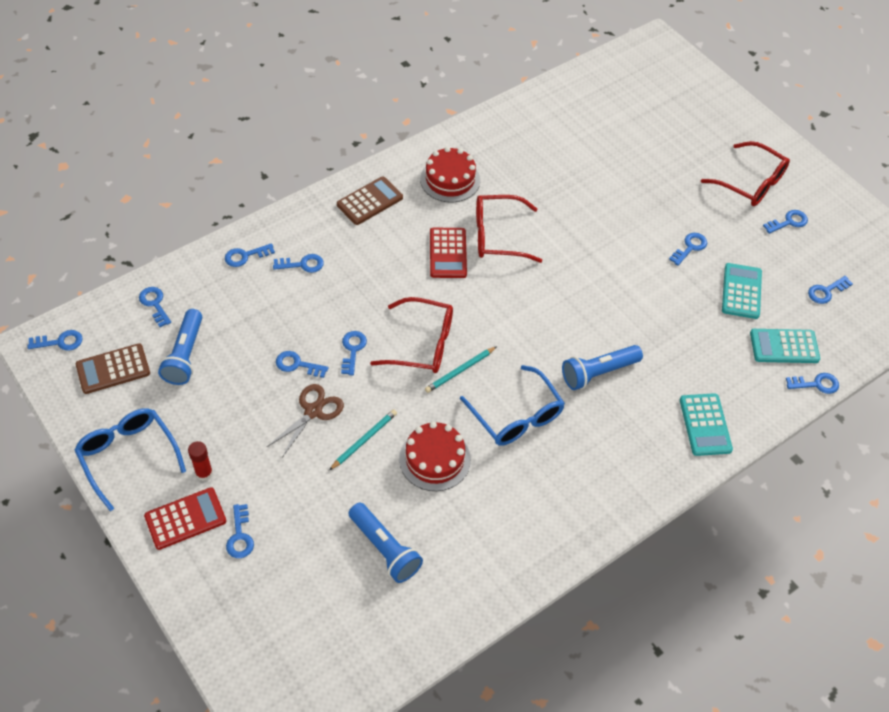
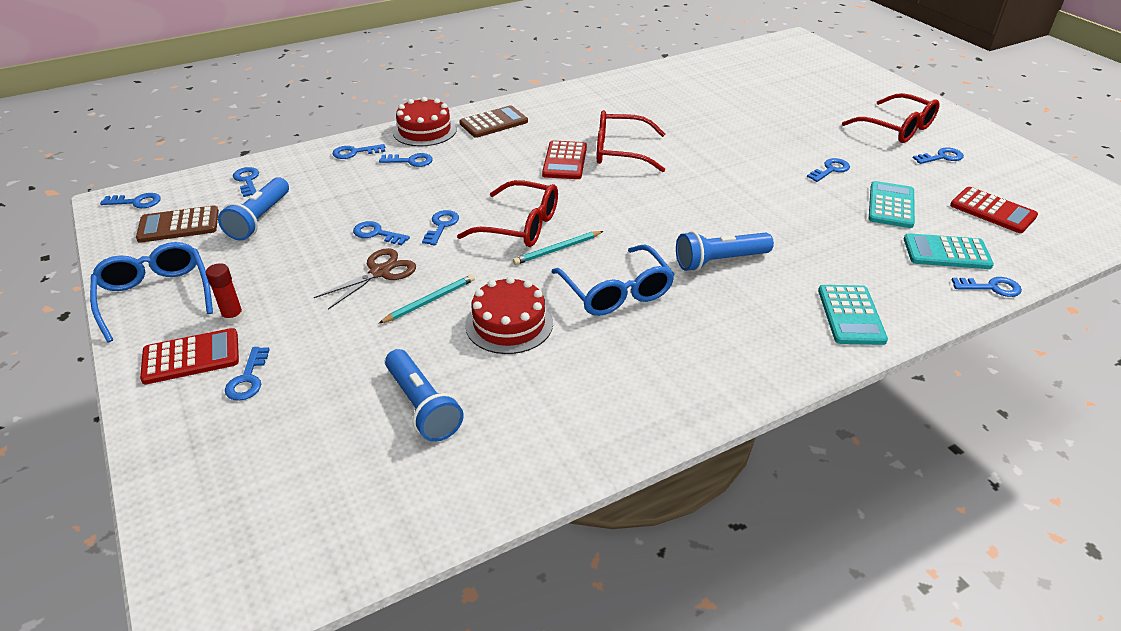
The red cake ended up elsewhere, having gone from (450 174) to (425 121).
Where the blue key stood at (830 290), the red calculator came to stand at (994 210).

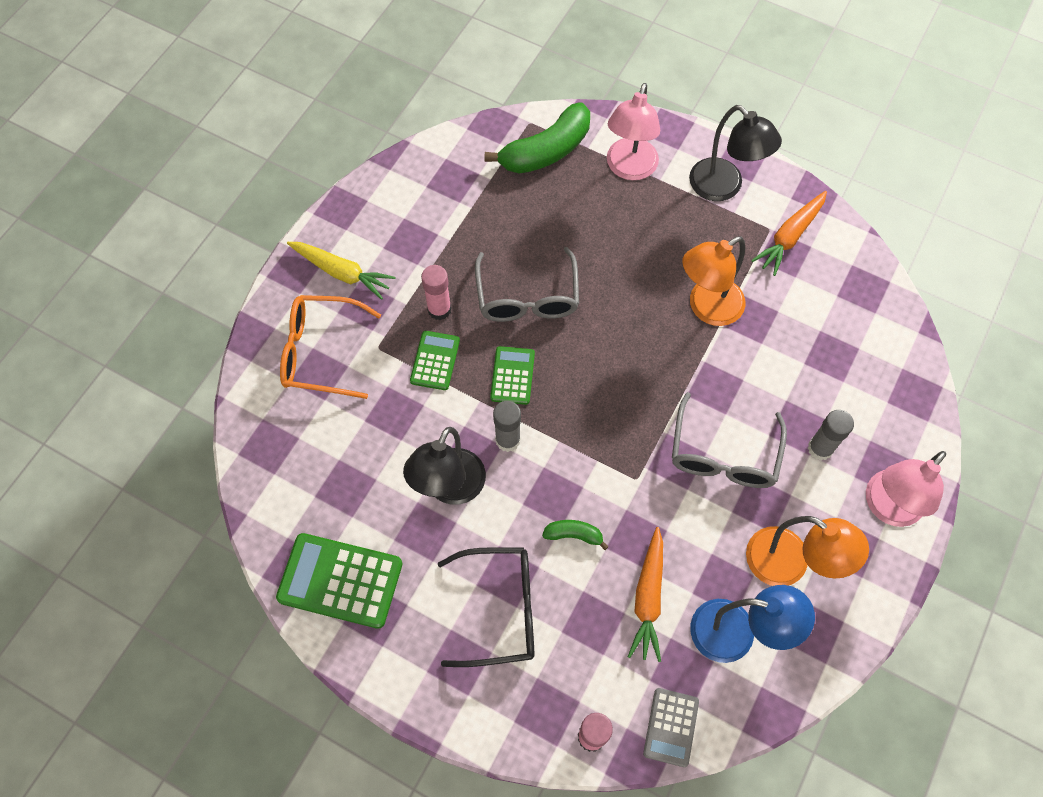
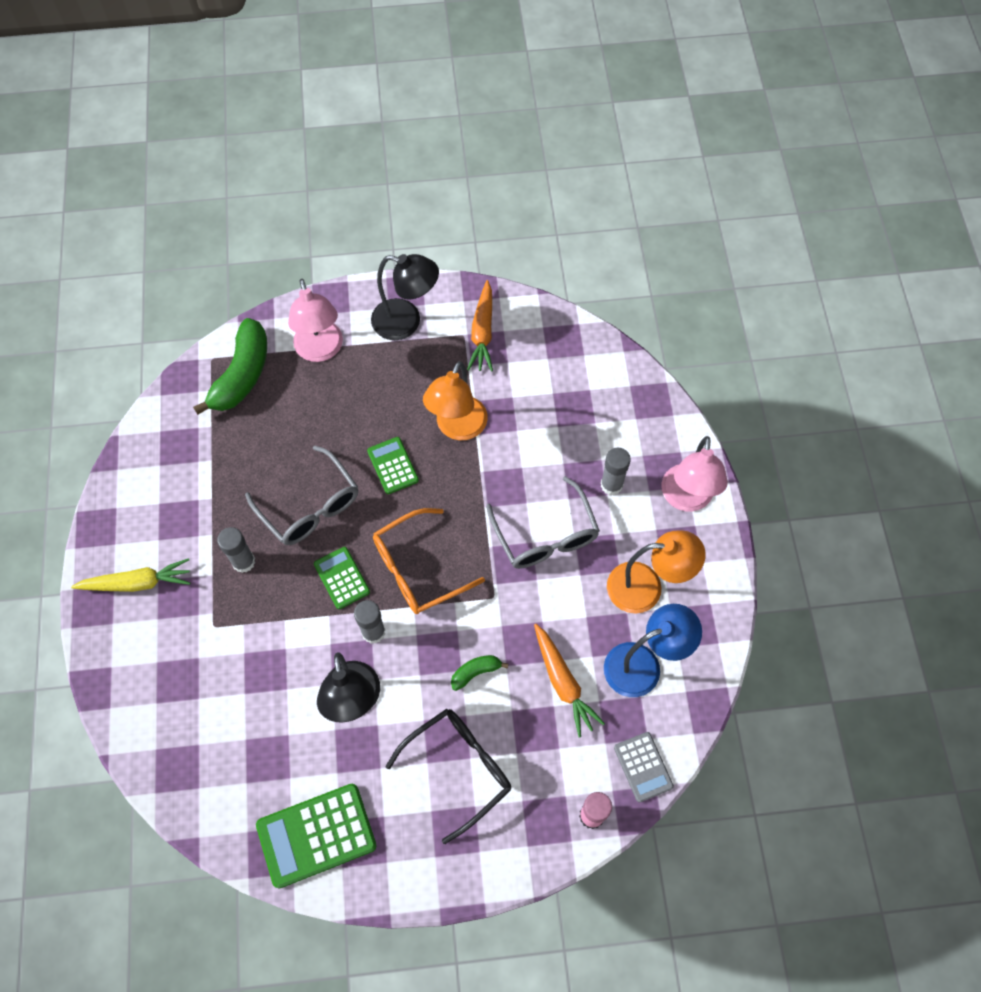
The orange glasses ended up elsewhere, having gone from (330 347) to (429 561).
The green calculator ended up elsewhere, having gone from (435 360) to (393 465).
What was the pink glue stick at (436 292) turned into the grey glue stick at (236 550).

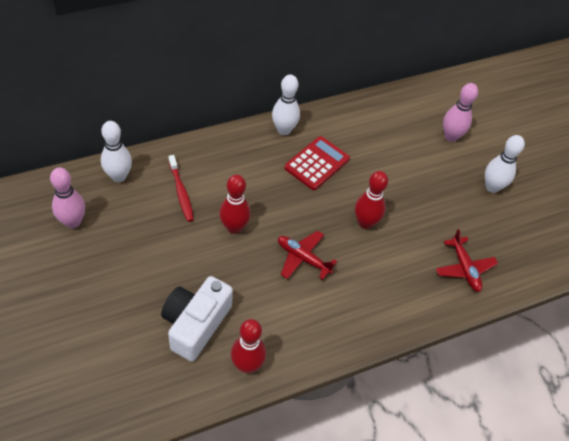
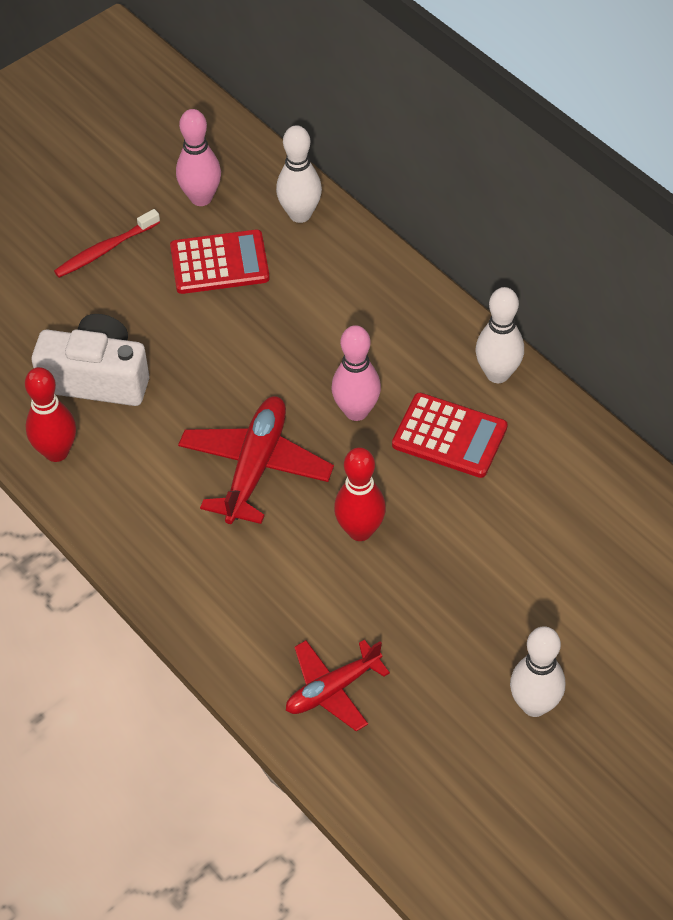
The second view lost the red bowling pin at (235 204).
The second view gained the red calculator at (220 261).
The red toothbrush ended up elsewhere, having gone from (181 188) to (107 243).
The pink bowling pin ended up elsewhere, having gone from (460 112) to (356 373).
The size of the red plane at (307 255) changed by a factor of 1.50.

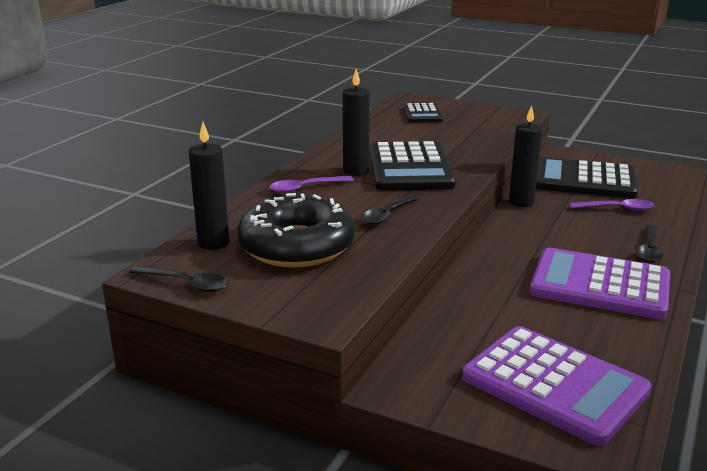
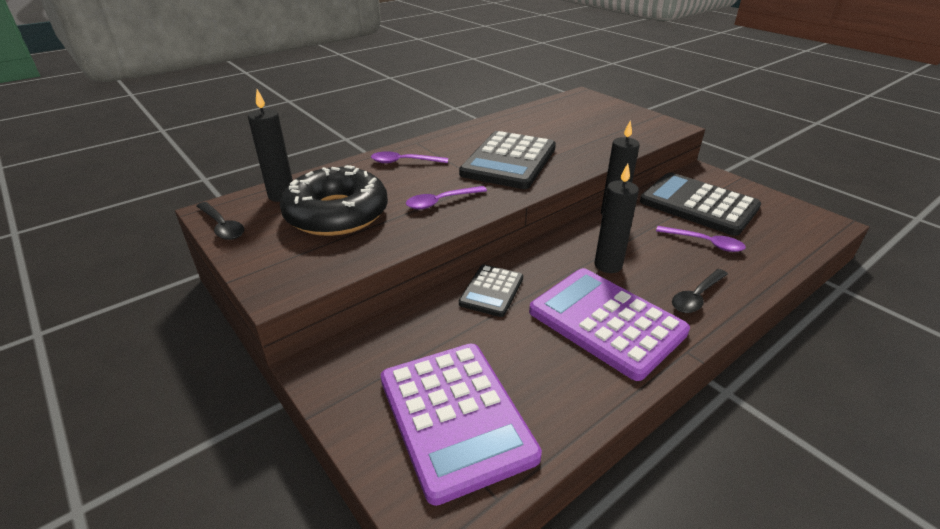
The black candle ended up elsewhere, having gone from (356 122) to (617 218).
The black calculator ended up elsewhere, having gone from (423 113) to (491 291).
What was the black spoon at (391 209) turned into the purple spoon at (446 198).

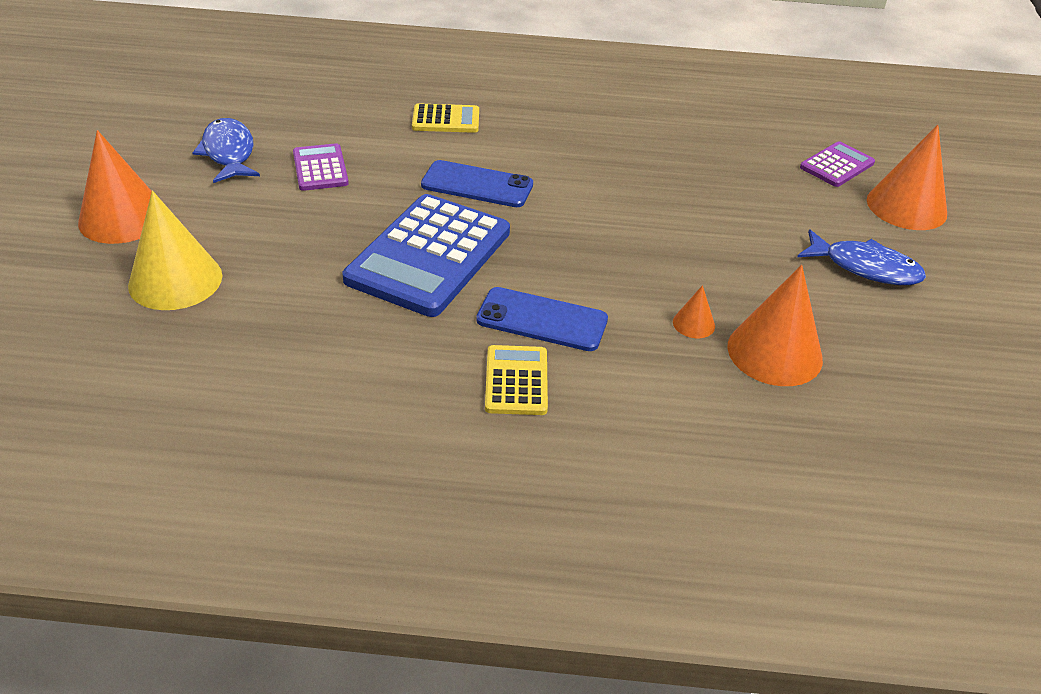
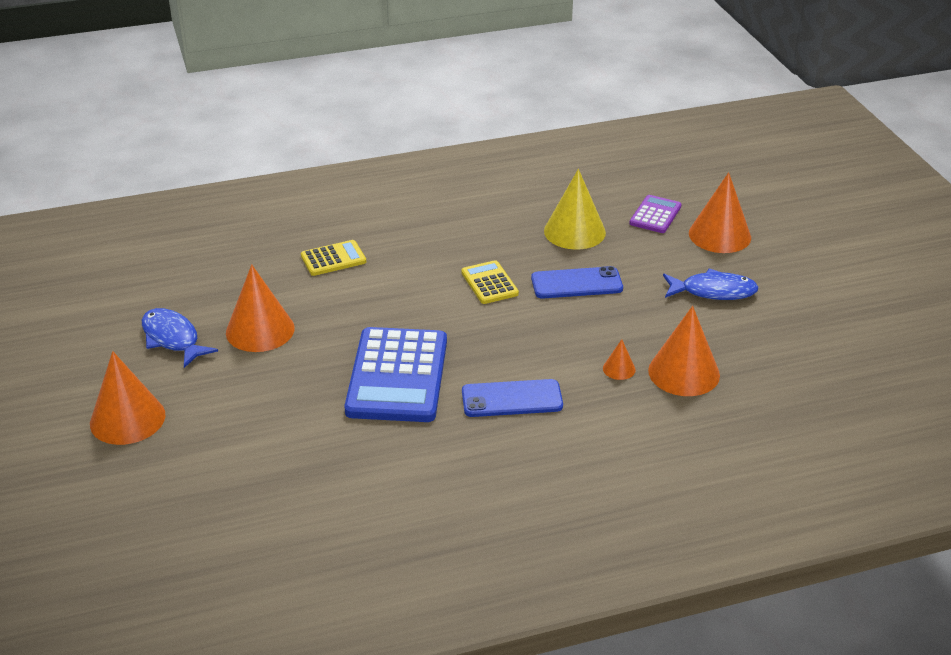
The yellow cone ended up elsewhere, having gone from (175 250) to (575 209).
The blue phone ended up elsewhere, having gone from (477 183) to (577 282).
The yellow calculator ended up elsewhere, having gone from (516 380) to (490 282).
Where the purple calculator stood at (321 167), the orange cone came to stand at (260 308).

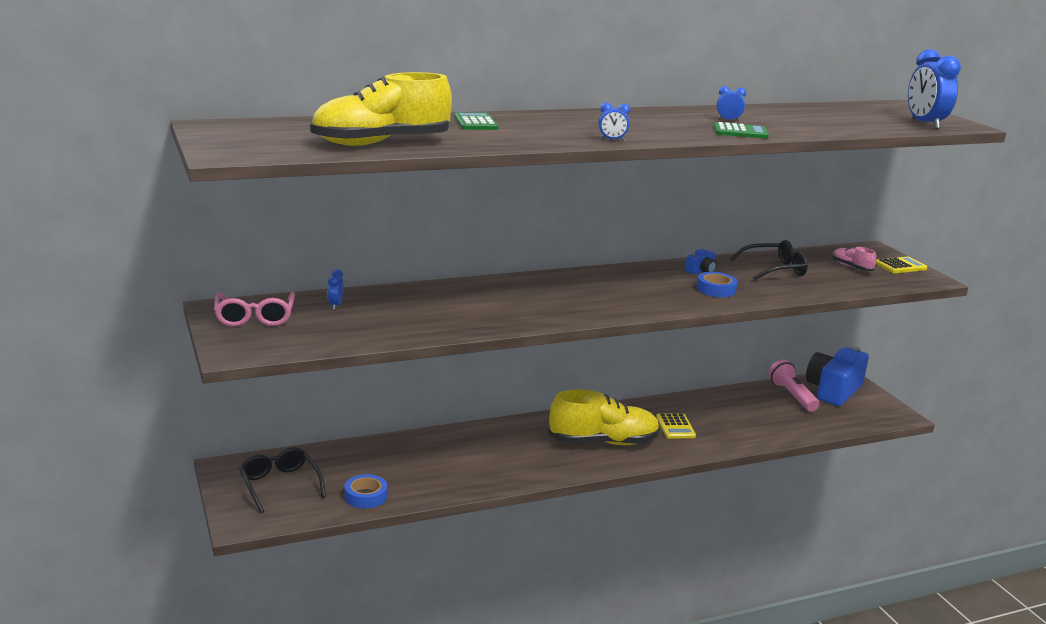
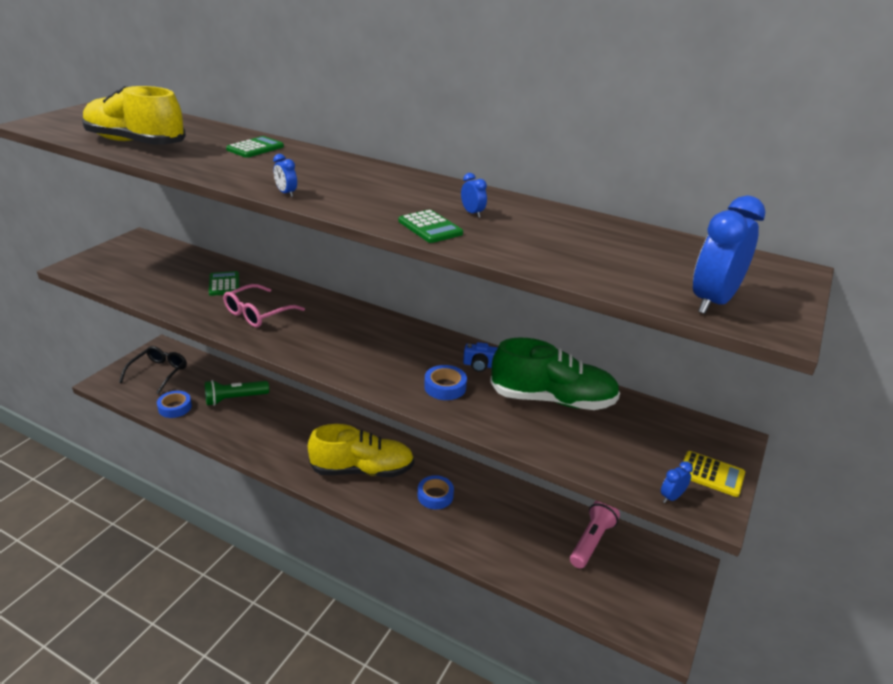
The second view lost the blue camera at (837 376).
The second view lost the pink shoe at (854 258).
The second view gained the green flashlight at (237 393).
The second view gained the green calculator at (224 283).
The pink glasses ended up elsewhere, having gone from (254 309) to (264 305).
The blue clock ended up elsewhere, having gone from (335 290) to (677 482).
Where the yellow calculator stood at (676 425), the blue tape came to stand at (436 492).
Where the black glasses stood at (769 260), the green shoe came to stand at (555 373).
The yellow shoe at (604 417) ended up facing another way, 45 degrees counterclockwise from before.

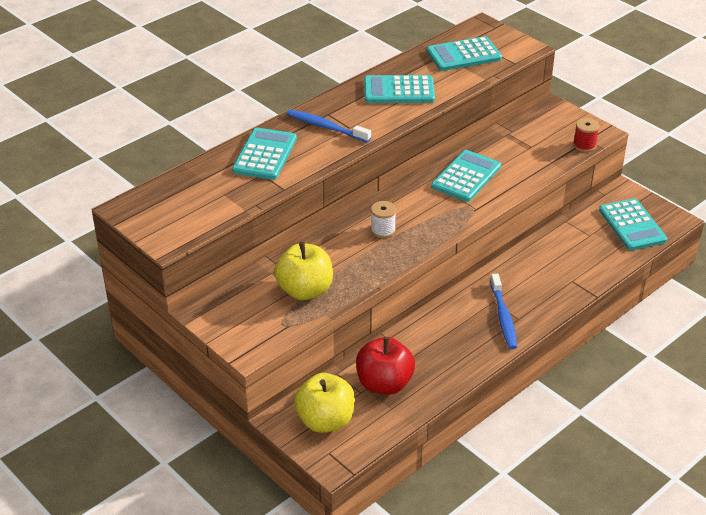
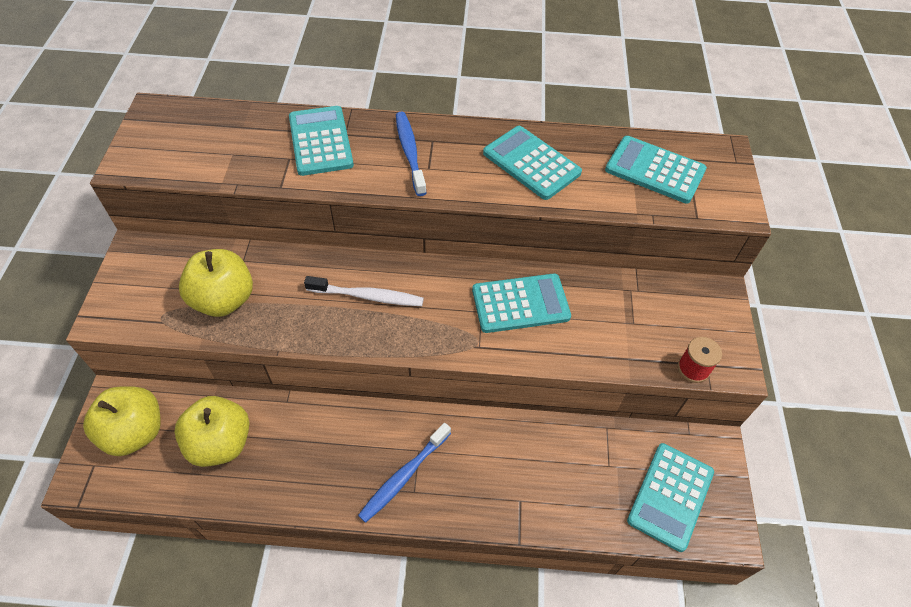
Where the white spool stood at (383 219), the white toothbrush came to stand at (364 291).
What was the red apple at (385 366) turned into the yellow apple at (212 431).
The turquoise calculator at (264 154) ended up facing another way, 75 degrees counterclockwise from before.

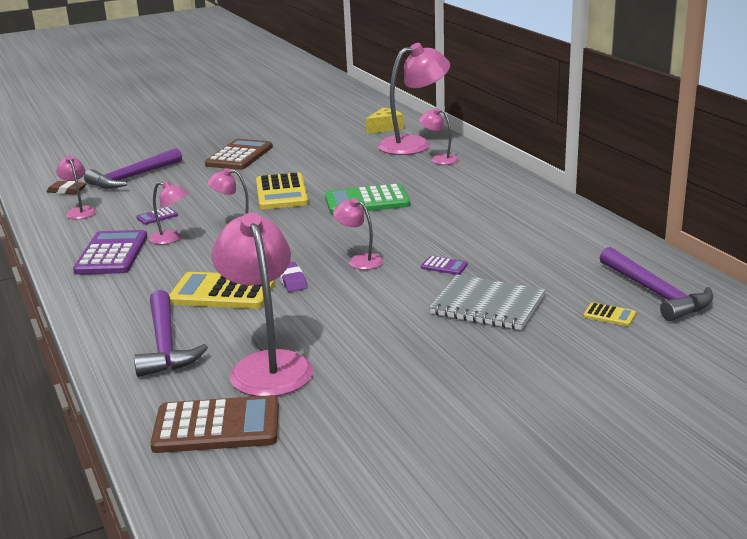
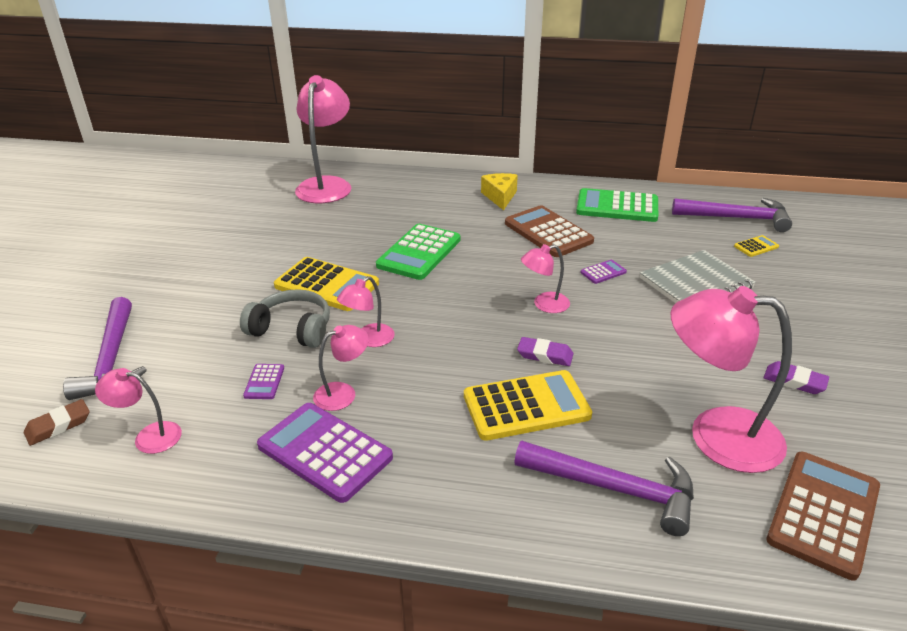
The second view lost the pink lamp at (439 136).
The second view gained the grey headphones at (285 318).
The second view gained the green calculator at (617 205).
The second view gained the purple eraser at (796 377).
The brown calculator ended up elsewhere, having gone from (239 154) to (549 231).
The yellow cheese ended up elsewhere, having gone from (384 121) to (499 191).
The yellow calculator at (222 290) ended up facing another way, 150 degrees counterclockwise from before.

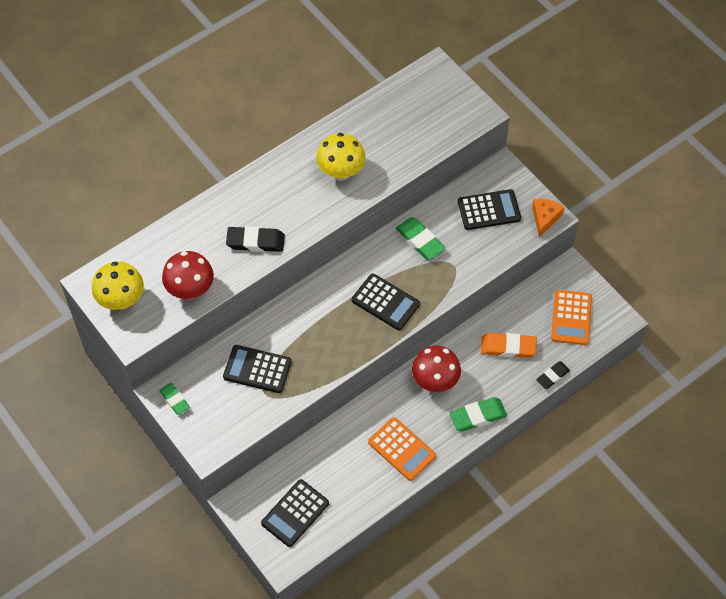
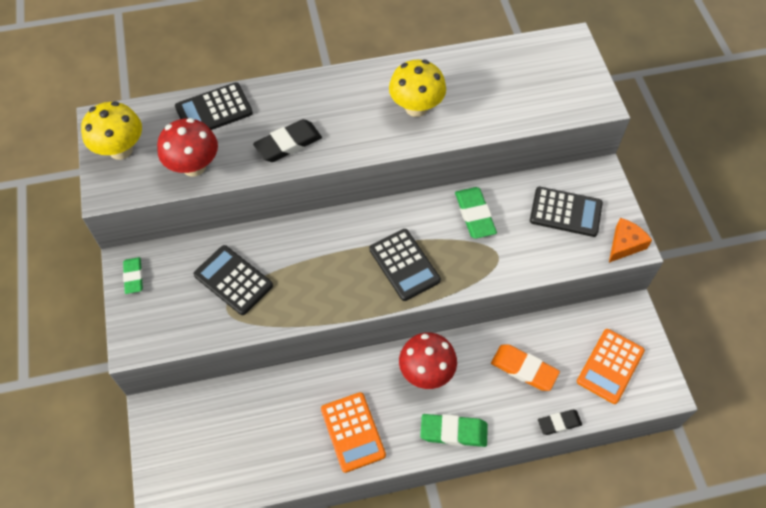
The black calculator ended up elsewhere, having gone from (295 513) to (214 106).
The black eraser at (255 239) ended up facing another way, 60 degrees counterclockwise from before.

